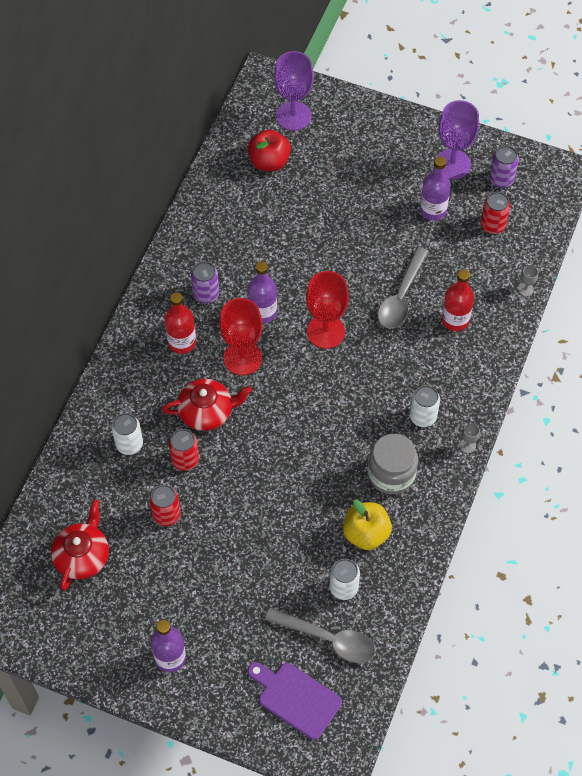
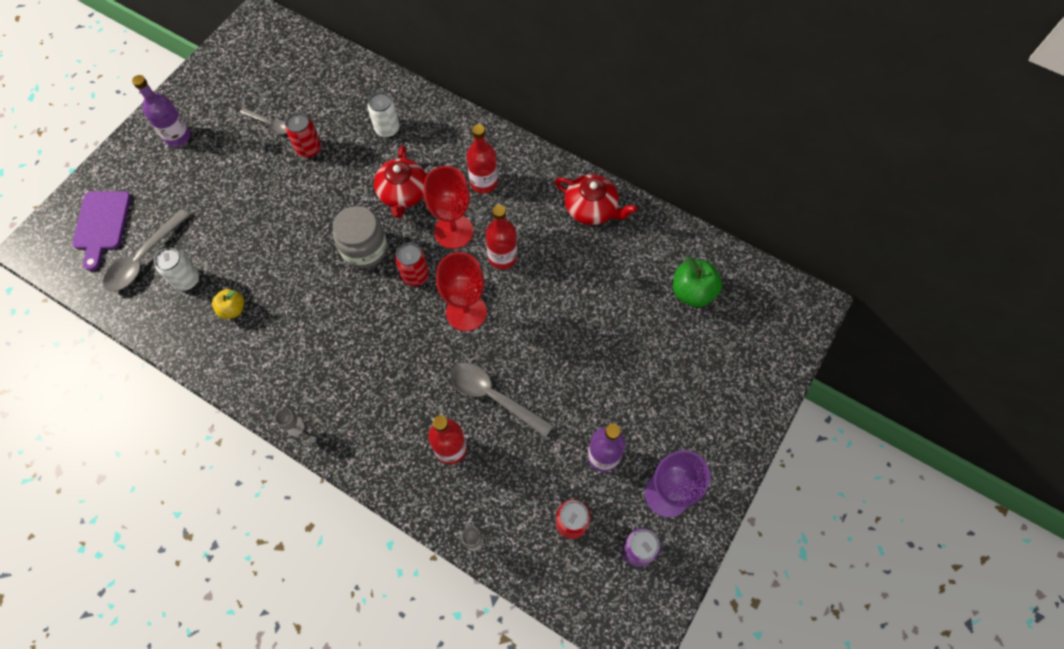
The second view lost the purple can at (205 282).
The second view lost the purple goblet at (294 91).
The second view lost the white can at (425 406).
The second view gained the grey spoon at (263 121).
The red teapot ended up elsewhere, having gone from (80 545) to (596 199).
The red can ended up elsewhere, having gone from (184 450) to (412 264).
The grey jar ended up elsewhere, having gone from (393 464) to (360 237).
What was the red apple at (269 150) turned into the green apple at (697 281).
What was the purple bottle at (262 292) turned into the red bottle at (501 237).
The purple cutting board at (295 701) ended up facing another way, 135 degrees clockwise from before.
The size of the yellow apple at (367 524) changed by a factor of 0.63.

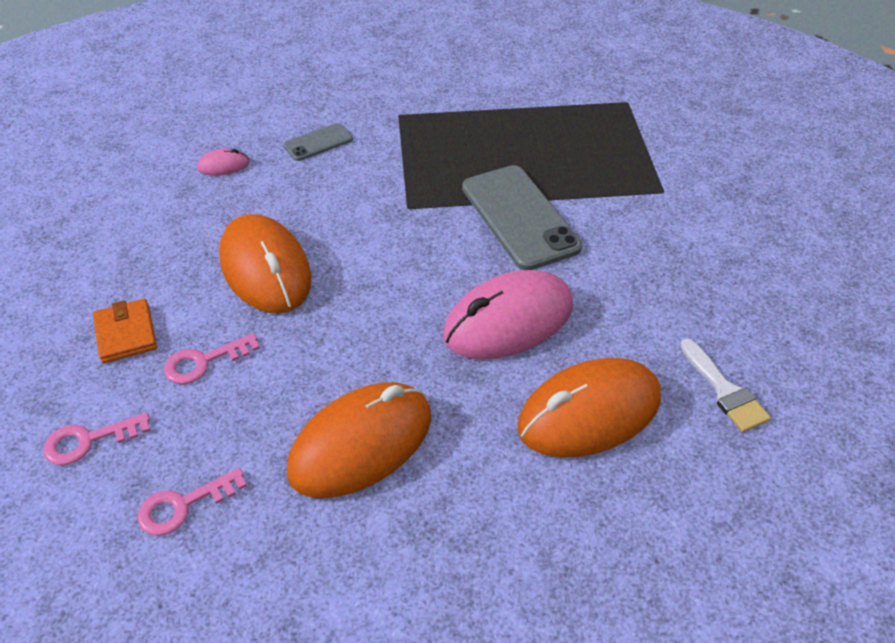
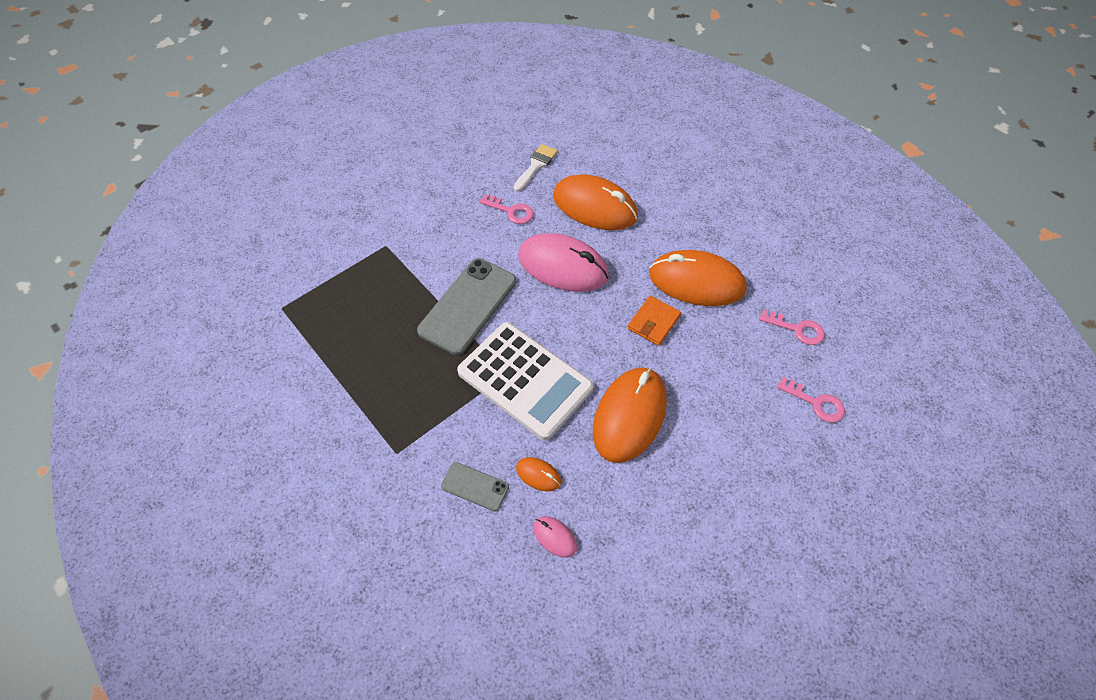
The second view gained the white calculator at (525 381).
The second view gained the orange mouse at (538 474).
The orange wallet ended up elsewhere, having gone from (125 331) to (654 321).
The pink key ended up elsewhere, having gone from (212 358) to (506 209).

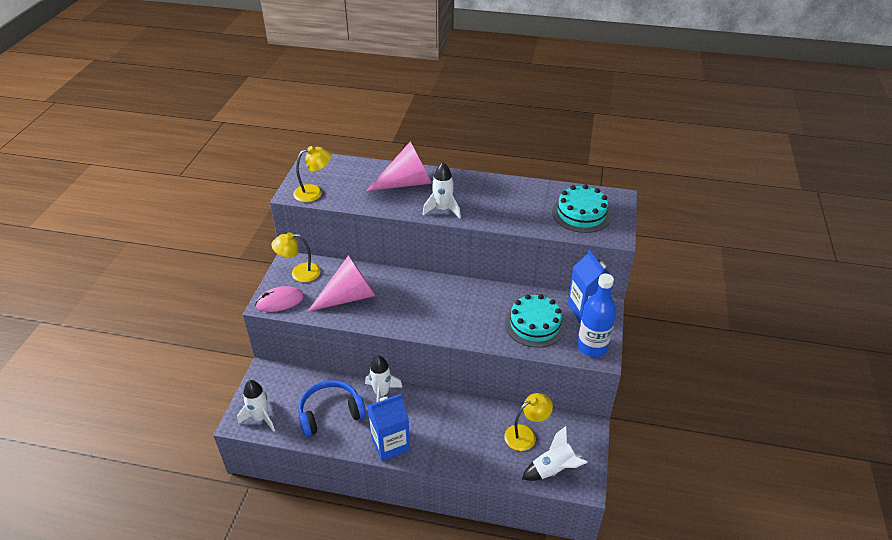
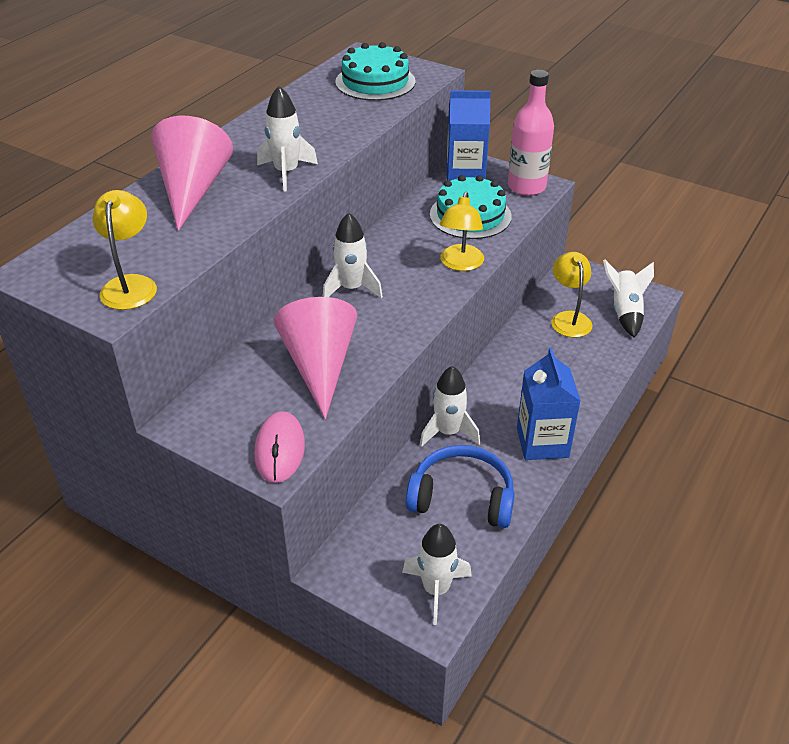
The second view gained the white rocket at (353 255).
The yellow lamp ended up elsewhere, having gone from (295 257) to (462 231).
What was the blue bottle at (596 315) turned into the pink bottle at (531 133).
The blue headphones at (332 408) ended up facing another way, 105 degrees clockwise from before.

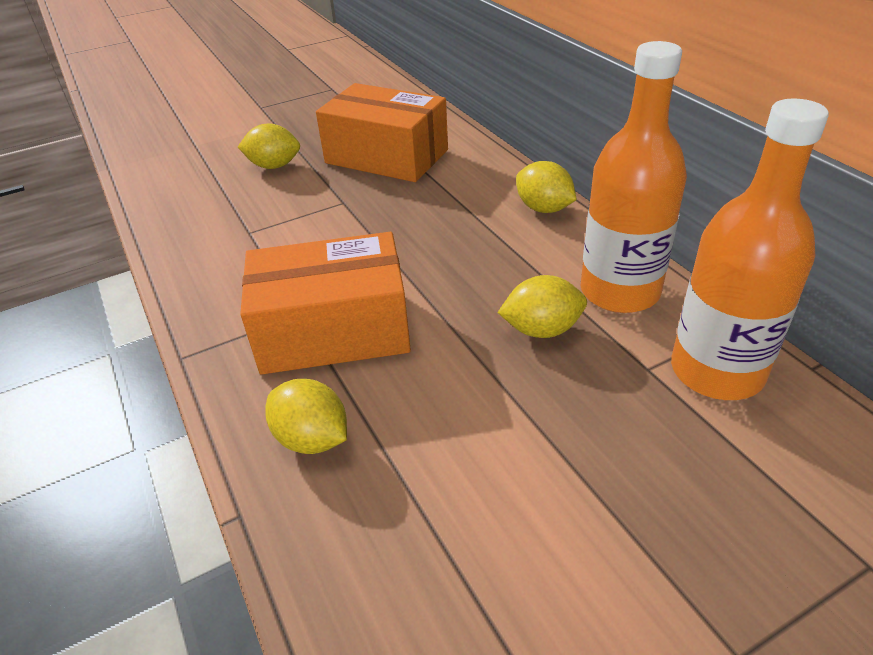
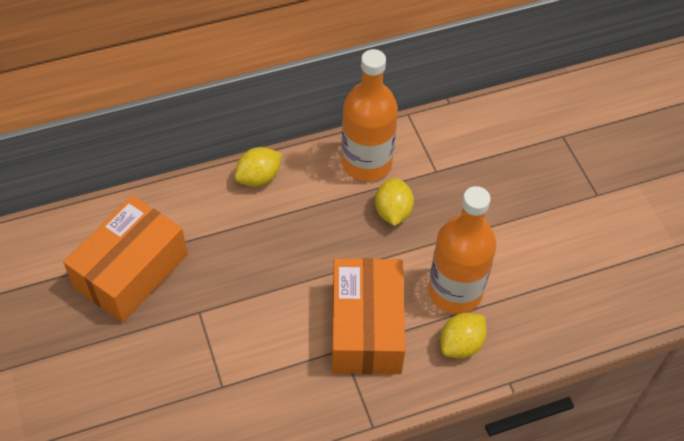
The second view lost the yellow lemon at (269 146).
The orange bottle ended up elsewhere, having gone from (750 249) to (462 250).

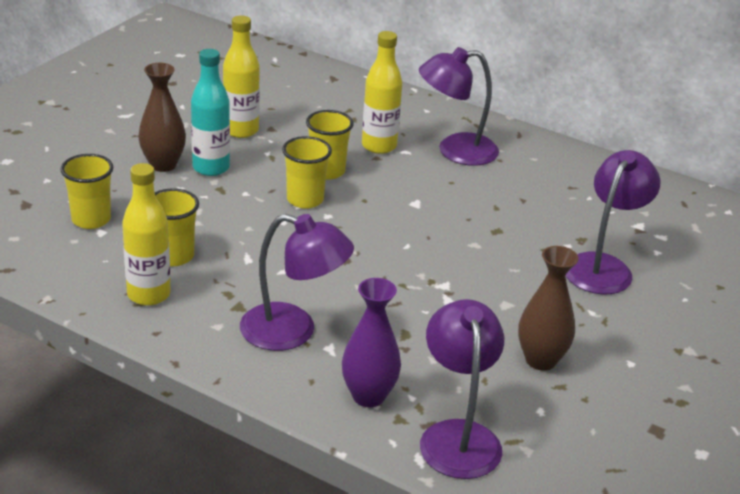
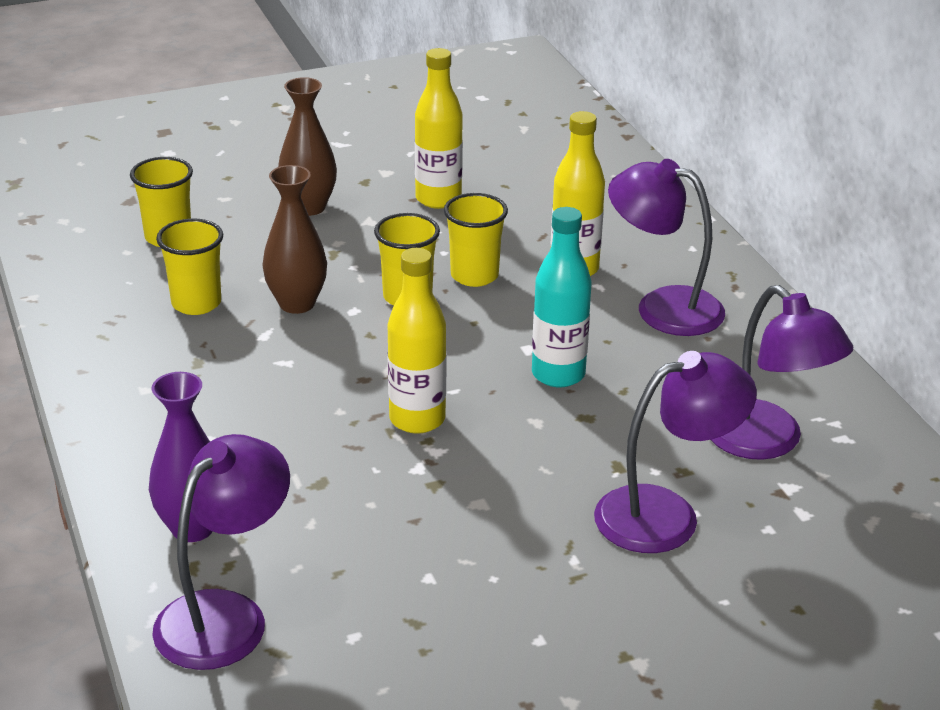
The yellow bottle ended up elsewhere, having gone from (146 234) to (417 341).
The turquoise bottle ended up elsewhere, having gone from (210 112) to (562 297).
The purple lamp ended up elsewhere, having gone from (297 282) to (782 372).
The brown vase ended up elsewhere, having gone from (548 308) to (294 239).

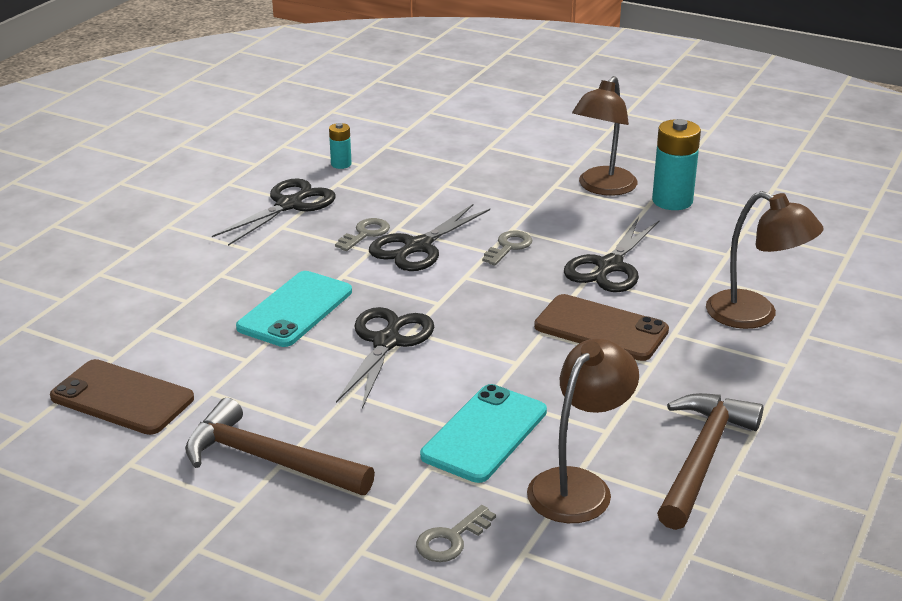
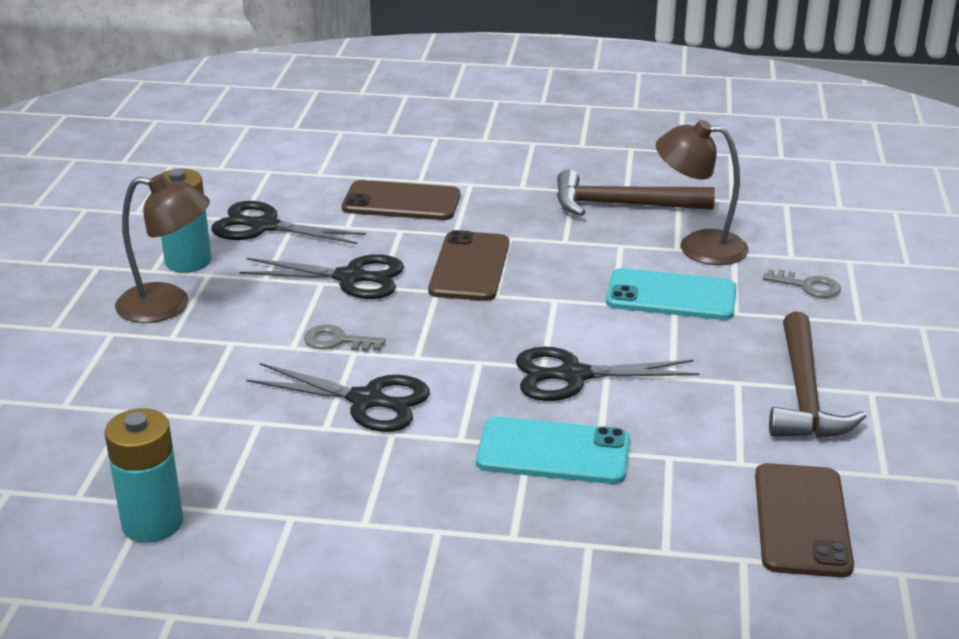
The second view lost the grey key at (362 234).
The black scissors ended up elsewhere, having gone from (274 212) to (288 222).
Where the brown lamp stood at (765 260), the brown phone came to stand at (401 200).
The size of the turquoise battery at (340 146) changed by a factor of 1.88.

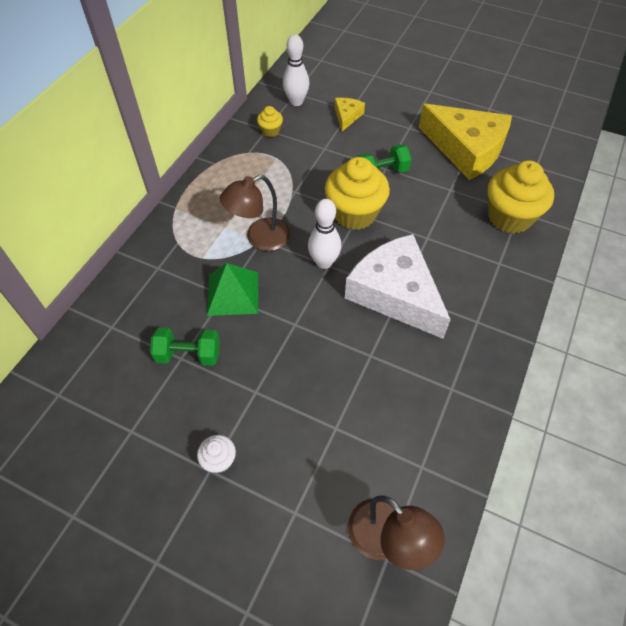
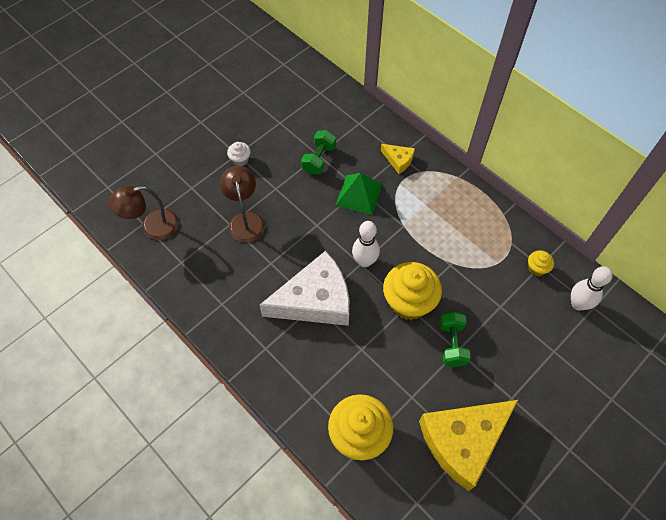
The brown lamp ended up elsewhere, having gone from (255 213) to (242 204).
The yellow cheese ended up elsewhere, having gone from (350 114) to (398 159).

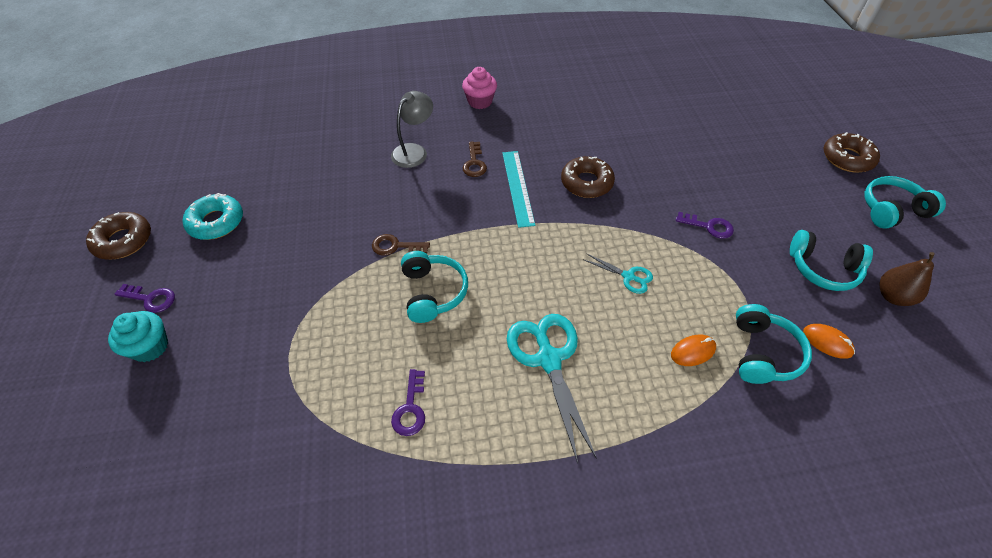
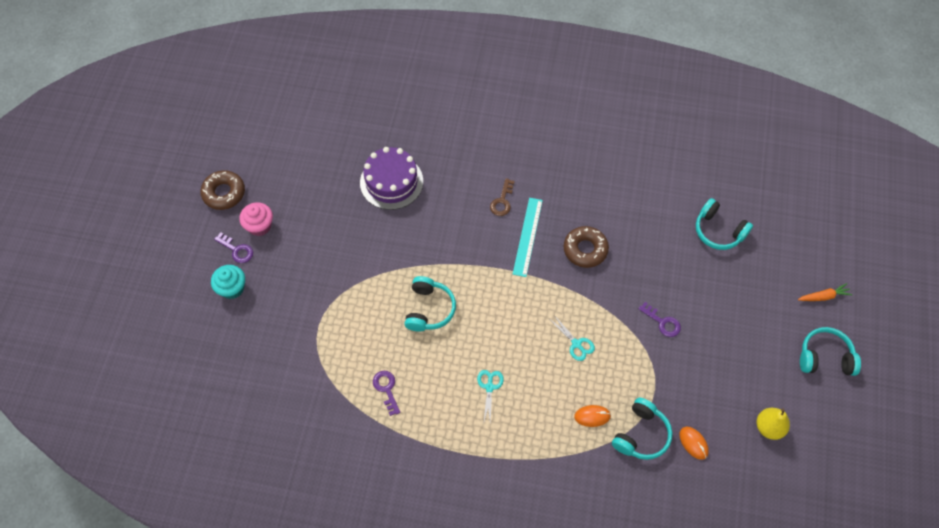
The second view lost the turquoise donut at (213 216).
The second view lost the brown key at (401 245).
The second view lost the grey lamp at (412 129).
The second view gained the purple cake at (391 178).
The pink cupcake ended up elsewhere, having gone from (479 88) to (256 219).
The turquoise headphones ended up elsewhere, having gone from (831 260) to (724 224).
Where the brown donut stood at (851 152), the orange carrot came to stand at (825 292).
What was the brown pear at (907 279) turned into the yellow pear at (773 424).
The purple key at (408 402) ended up facing another way, 135 degrees clockwise from before.
The size of the turquoise scissors at (552 388) changed by a factor of 0.51.

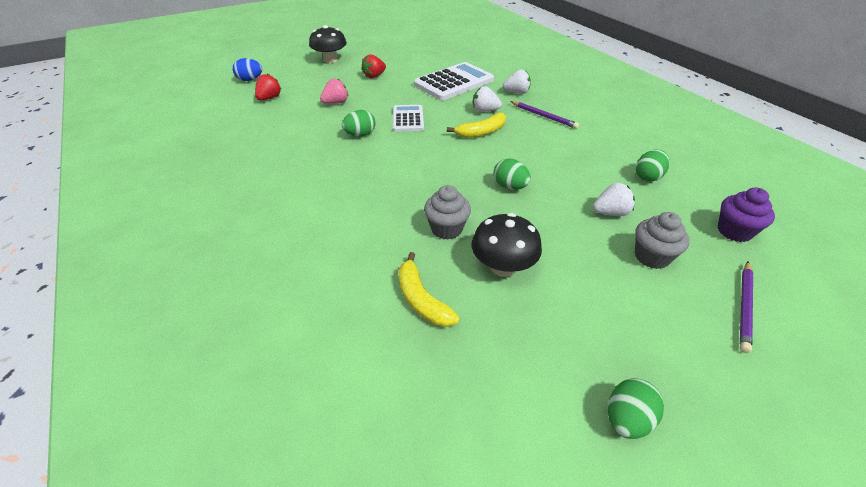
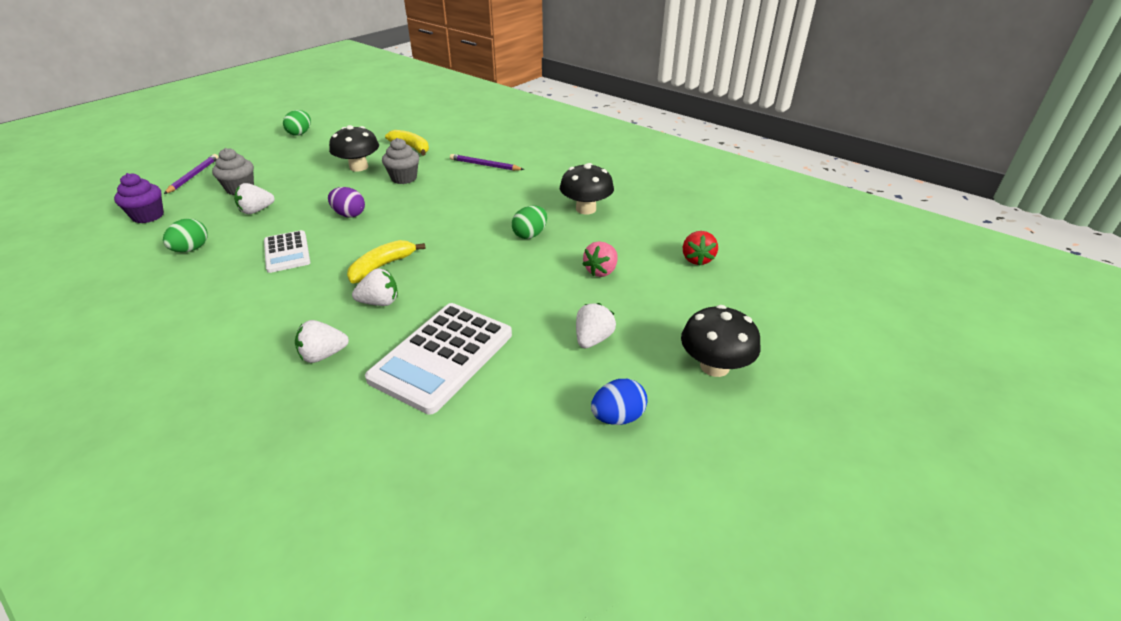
The second view gained the black mushroom at (587 188).
The blue egg ended up elsewhere, having gone from (247 69) to (619 402).
The white calculator ended up elsewhere, having gone from (408 118) to (287 251).
The purple pencil ended up elsewhere, having gone from (544 115) to (487 162).
What was the red strawberry at (373 66) turned into the white strawberry at (596 325).
What was the green egg at (512 174) turned into the purple egg at (346 202).

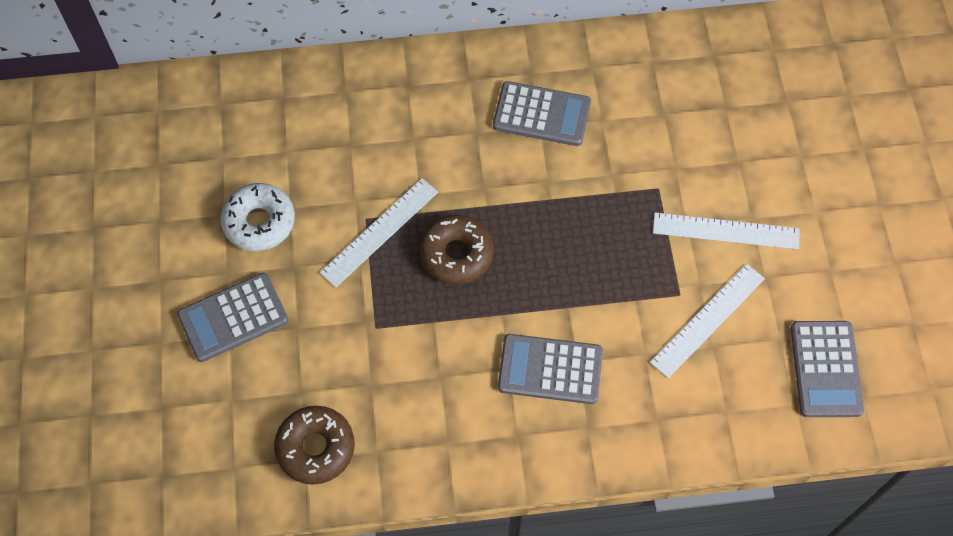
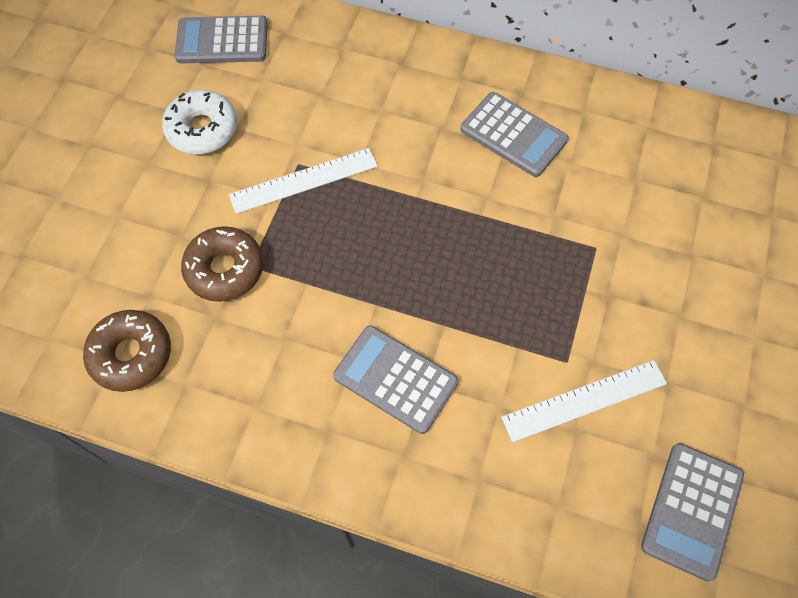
The second view lost the white ruler at (726 231).
The grey calculator ended up elsewhere, having gone from (233 317) to (221 39).
The brown donut ended up elsewhere, having gone from (456 250) to (222 264).

